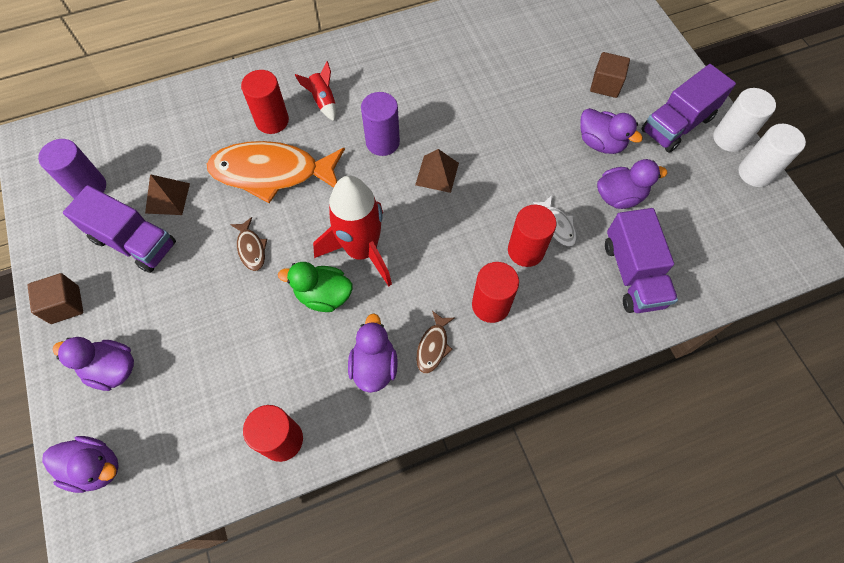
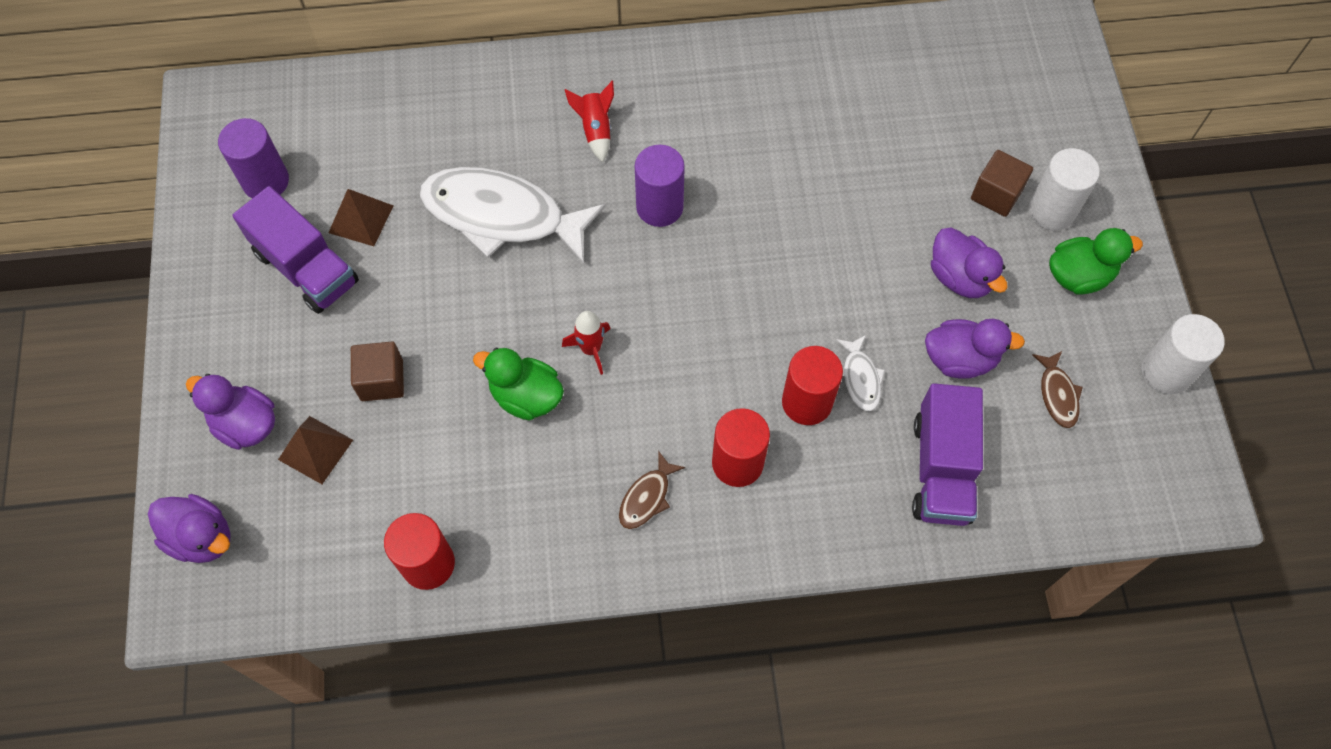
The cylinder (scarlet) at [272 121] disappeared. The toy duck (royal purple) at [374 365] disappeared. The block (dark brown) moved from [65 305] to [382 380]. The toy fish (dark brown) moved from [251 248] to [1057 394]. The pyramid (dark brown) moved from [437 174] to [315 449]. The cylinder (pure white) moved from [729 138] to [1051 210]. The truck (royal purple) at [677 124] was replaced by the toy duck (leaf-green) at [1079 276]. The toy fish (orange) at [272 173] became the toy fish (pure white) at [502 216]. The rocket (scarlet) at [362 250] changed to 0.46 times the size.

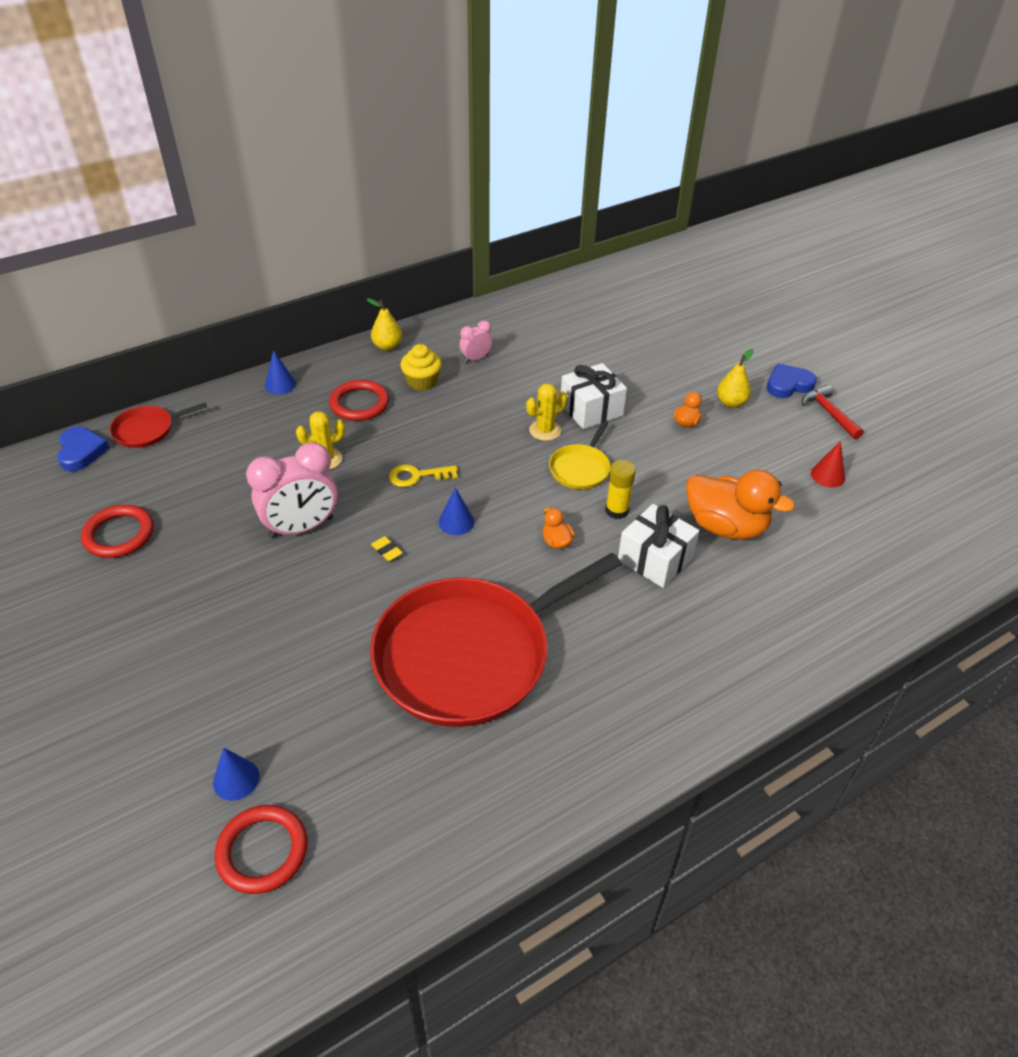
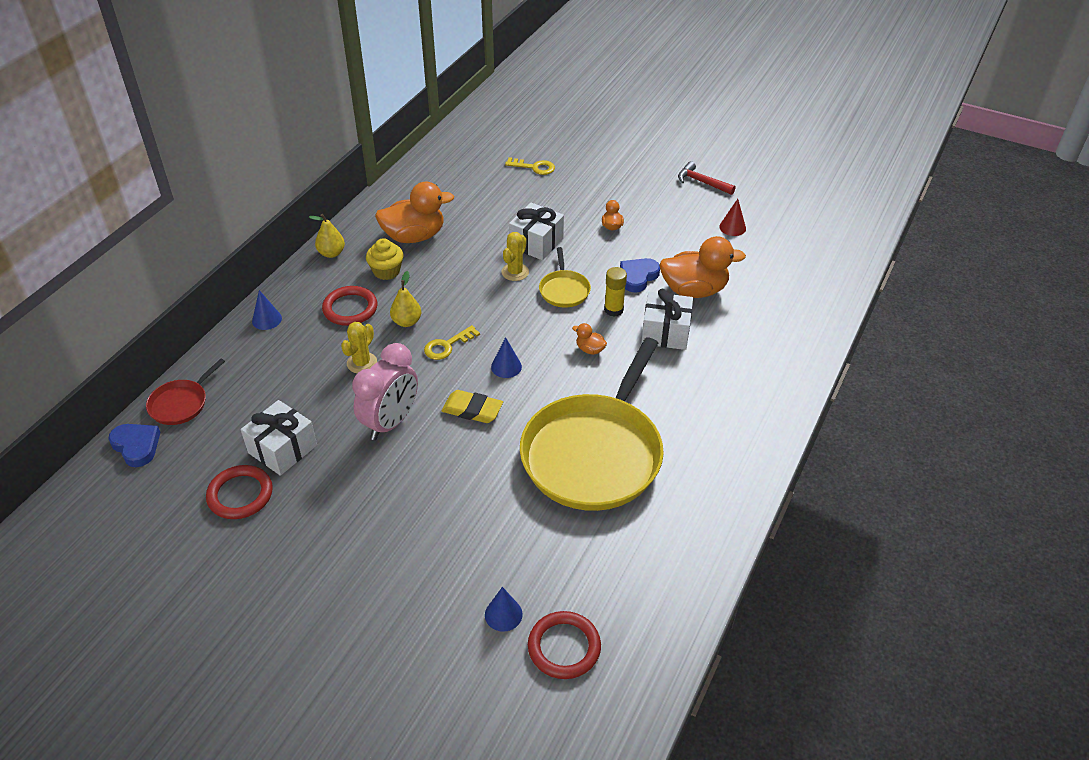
The gift (pure white) at [282 449] appeared. The latchkey (yellow) at [534 167] appeared. The toy pear (yellow) moved from [731 402] to [406 322]. The heart shape (cobalt) moved from [788 385] to [638 277]. The bedside clock (rose-pink) at [476 358] was replaced by the toy duck (orange) at [414 236]. The pan (scarlet) at [470 655] became the pan (yellow) at [594 453]. The eraser (yellow) at [386 550] changed to 1.92 times the size.

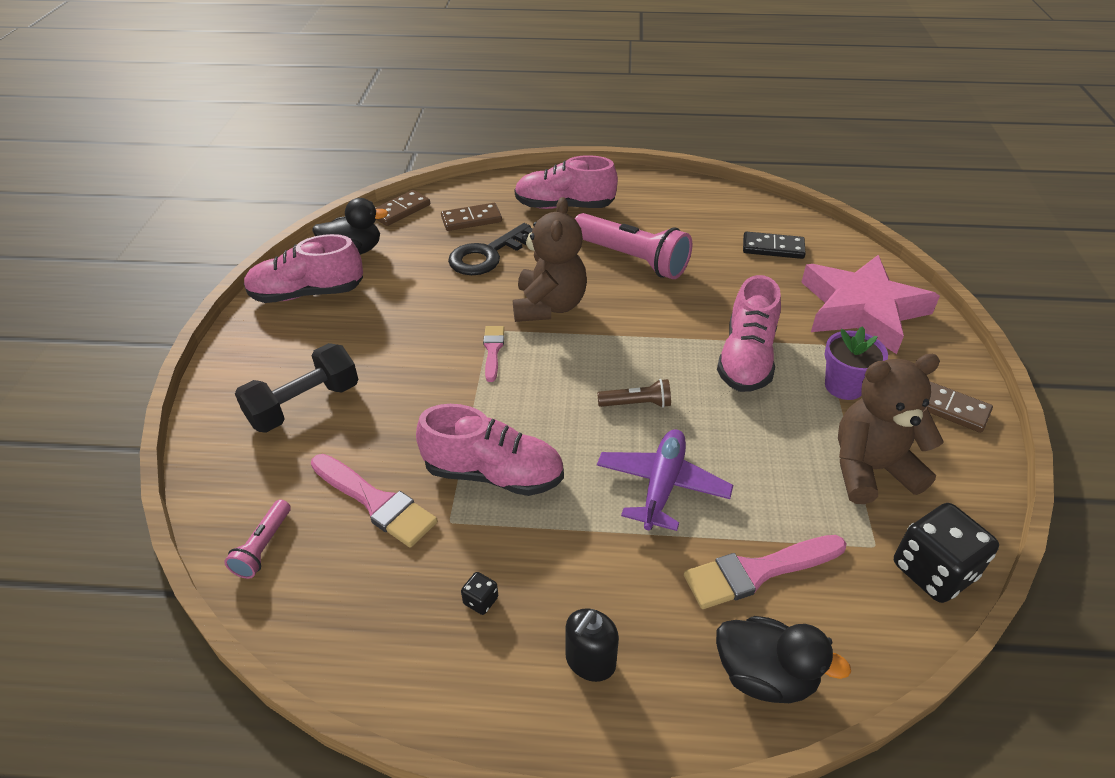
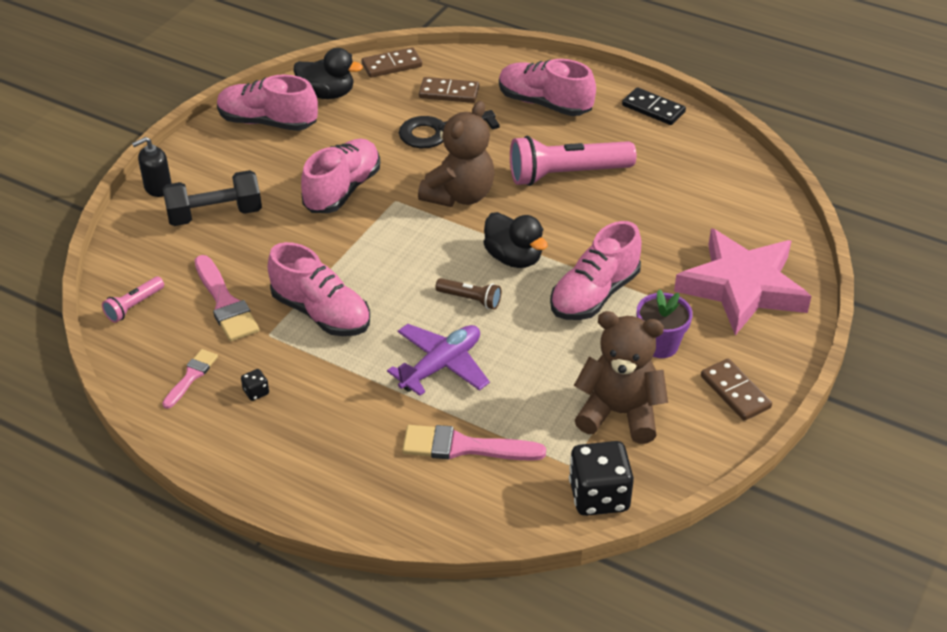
The lace-up shoe (rose-pink) at [342 190] appeared. The paint brush (rose-pink) moved from [493 350] to [191 376]. The soap dispenser (ebony) moved from [590 661] to [158 188]. The toy duck (ebony) moved from [765 675] to [513 258]. The domino tile (ebony) moved from [773 248] to [653 109]. The pocket torch (rose-pink) at [631 259] turned 105 degrees clockwise.

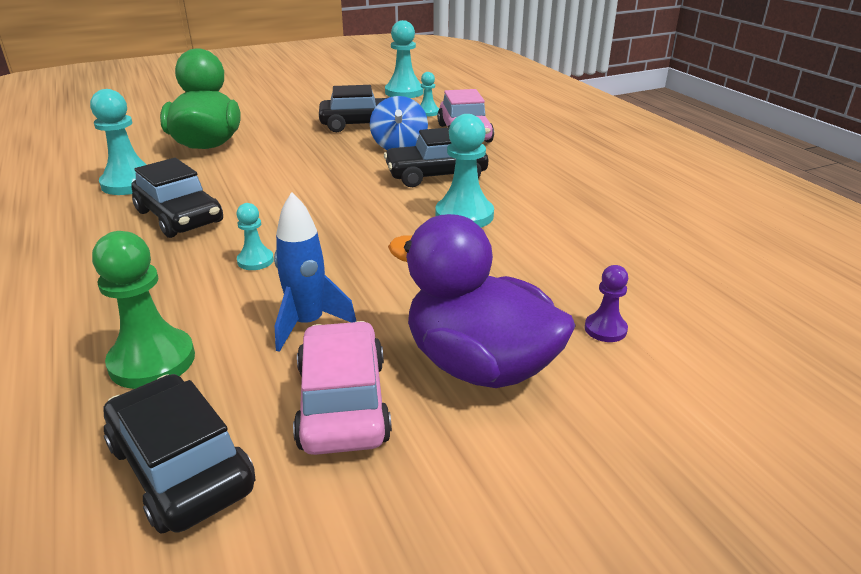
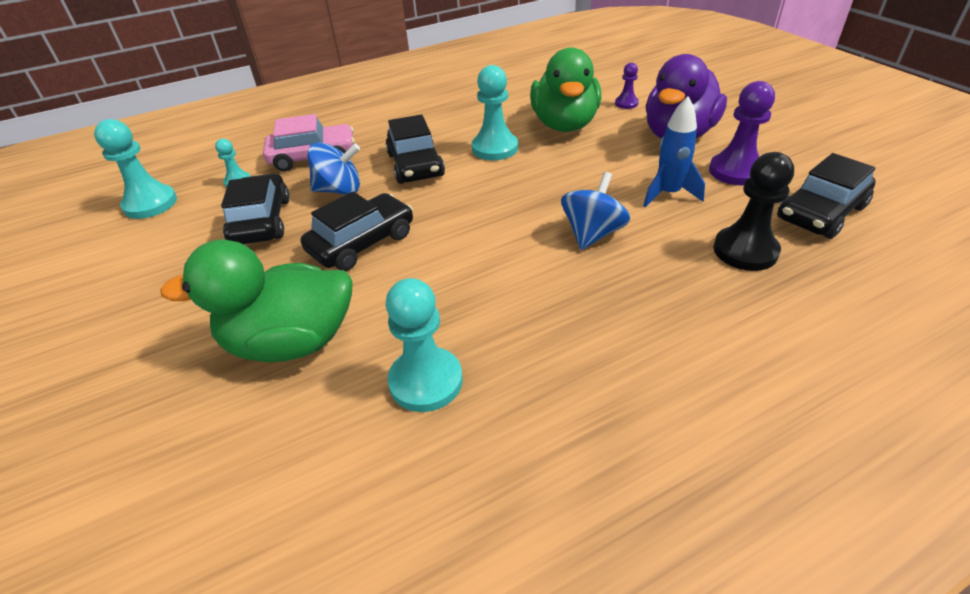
The toy duck (leaf-green) at [564 125] appeared. The car (ebony) moved from [179 217] to [362 243]. The pawn (turquoise) at [255 261] was replaced by the toy top (cobalt) at [592 234]. The car (rose-pink) at [342 403] was replaced by the pawn (royal purple) at [735 171]. The pawn (leaf-green) at [152 361] became the pawn (ebony) at [745 251].

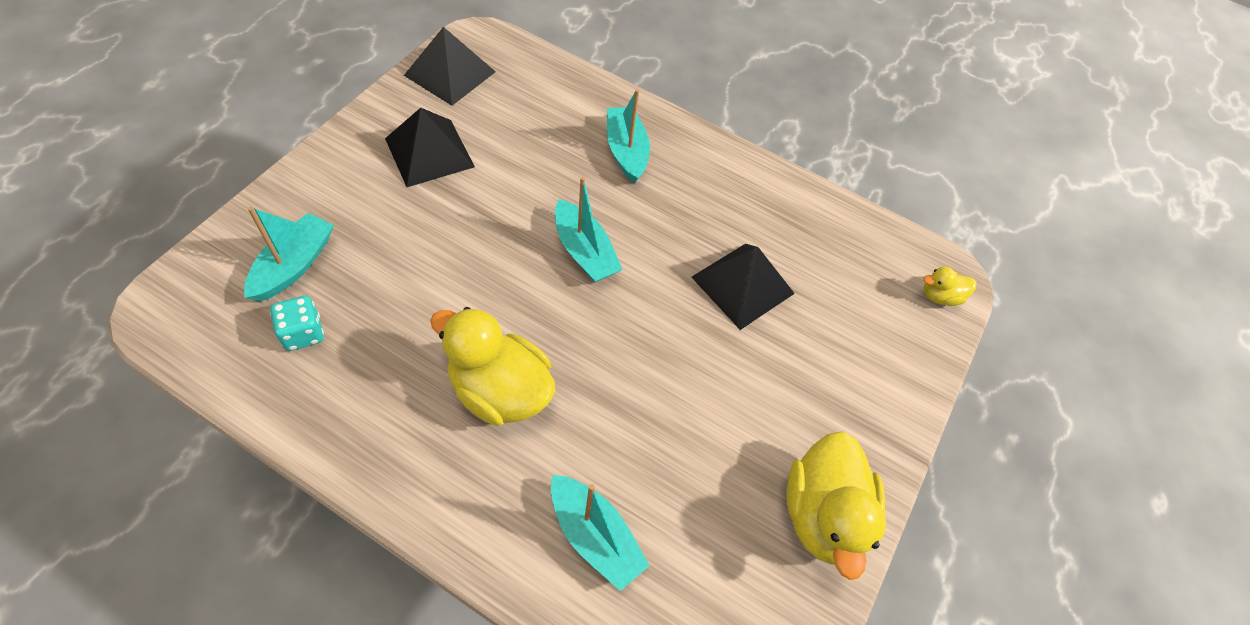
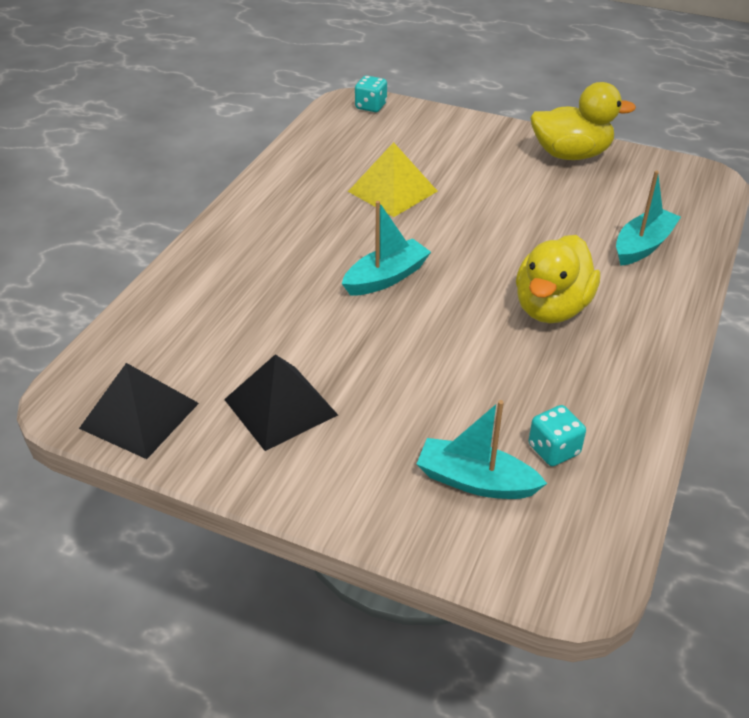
The toy boat (turquoise) at [626 151] disappeared. The toy duck (yellow) at [940 296] was replaced by the die (turquoise) at [371 106]. The pyramid (ebony) at [742 285] became the pyramid (yellow) at [392 191].

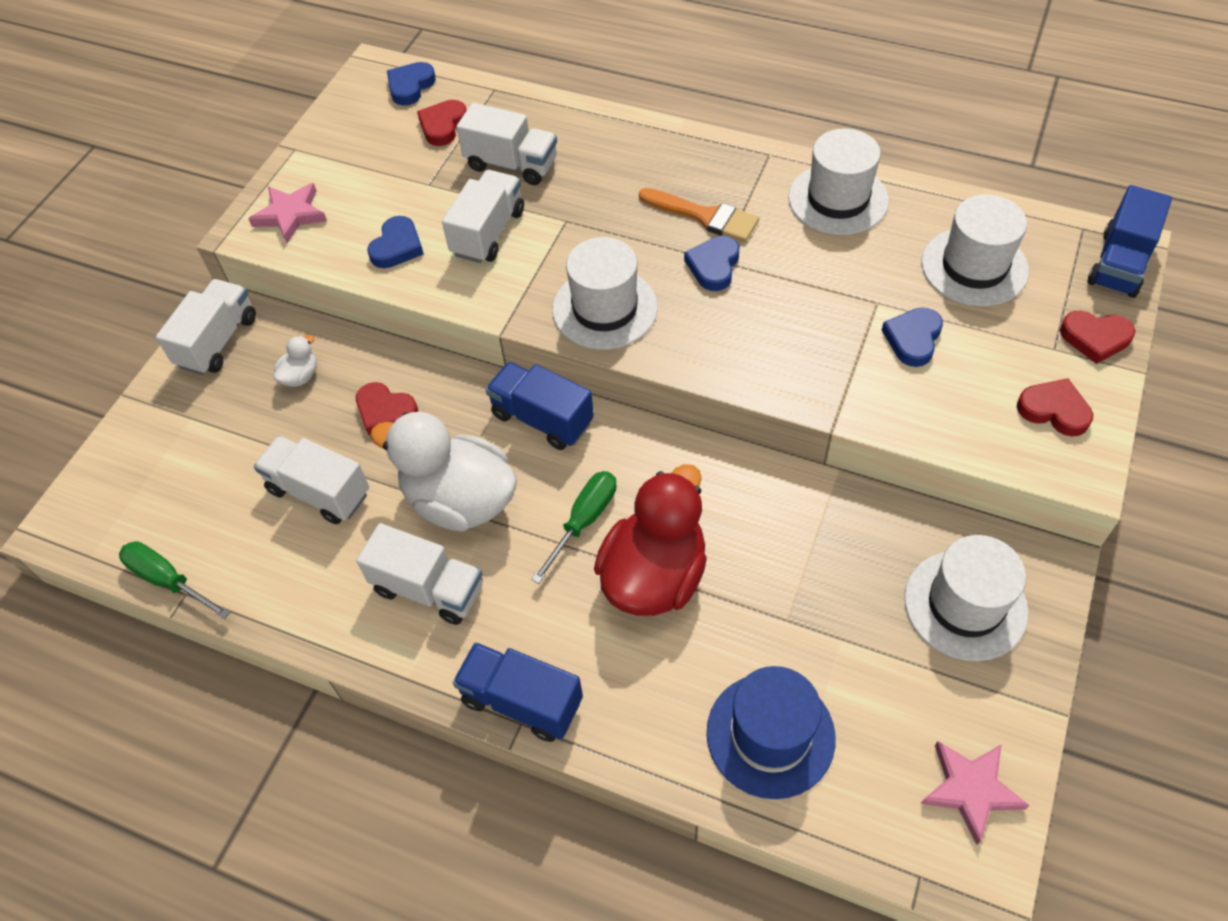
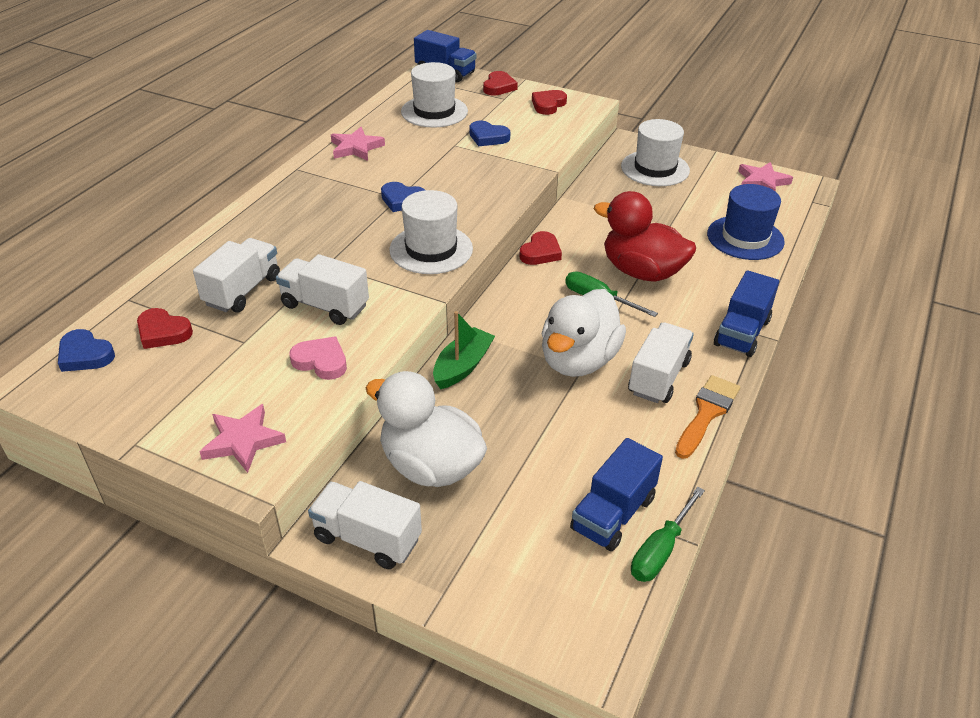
The truck (pure white) at [319 492] disappeared. The toy boat (leaf-green) at [462 366] appeared. The heart shape (scarlet) moved from [385 411] to [540 252]. The truck (cobalt) moved from [542 419] to [613 514]. The paint brush (orange) moved from [705 216] to [707 413]. The top hat (pure white) at [838 199] was replaced by the star shape (rose-pink) at [356 148]. The heart shape (cobalt) at [397 247] became the heart shape (rose-pink) at [321 361]. The toy duck (pure white) at [300 376] changed to 2.38 times the size.

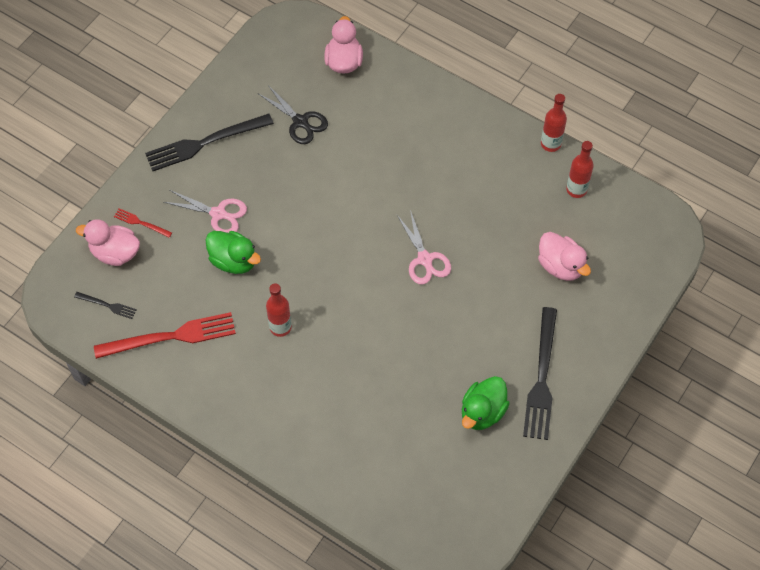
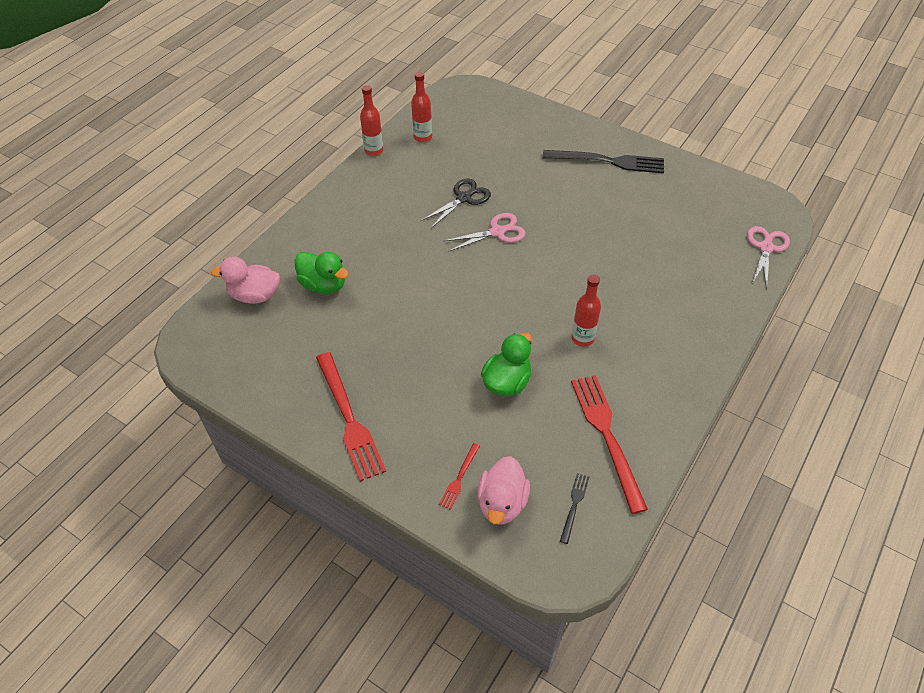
The toy duck (rose-pink) at [560 266] disappeared. The scissors (rose-pink) moved from [218 214] to [766 248]. The scissors (ebony) moved from [300 122] to [464 198]. The toy duck (leaf-green) moved from [482 412] to [323 285]. The dinner fork (ebony) at [205 143] became the dinner fork (scarlet) at [349 419].

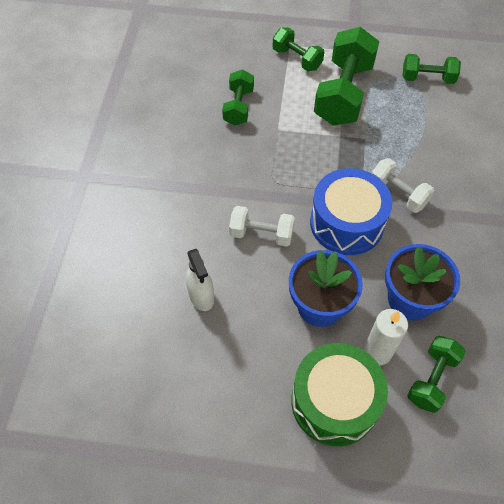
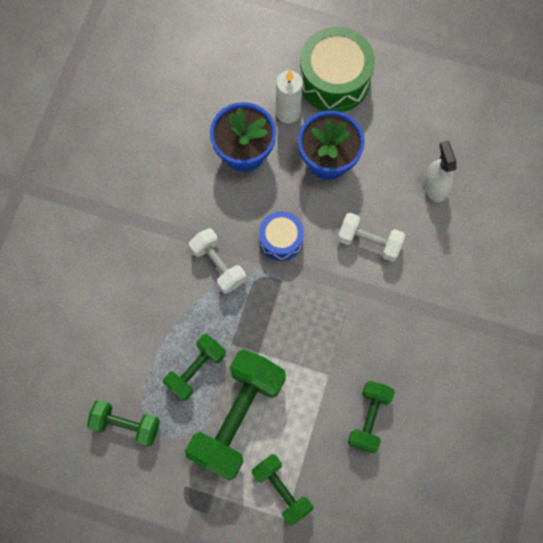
The hand weight (leaf-green) moved from [431 379] to [196 369]. The snare drum (cobalt) at [346 223] changed to 0.58 times the size.

